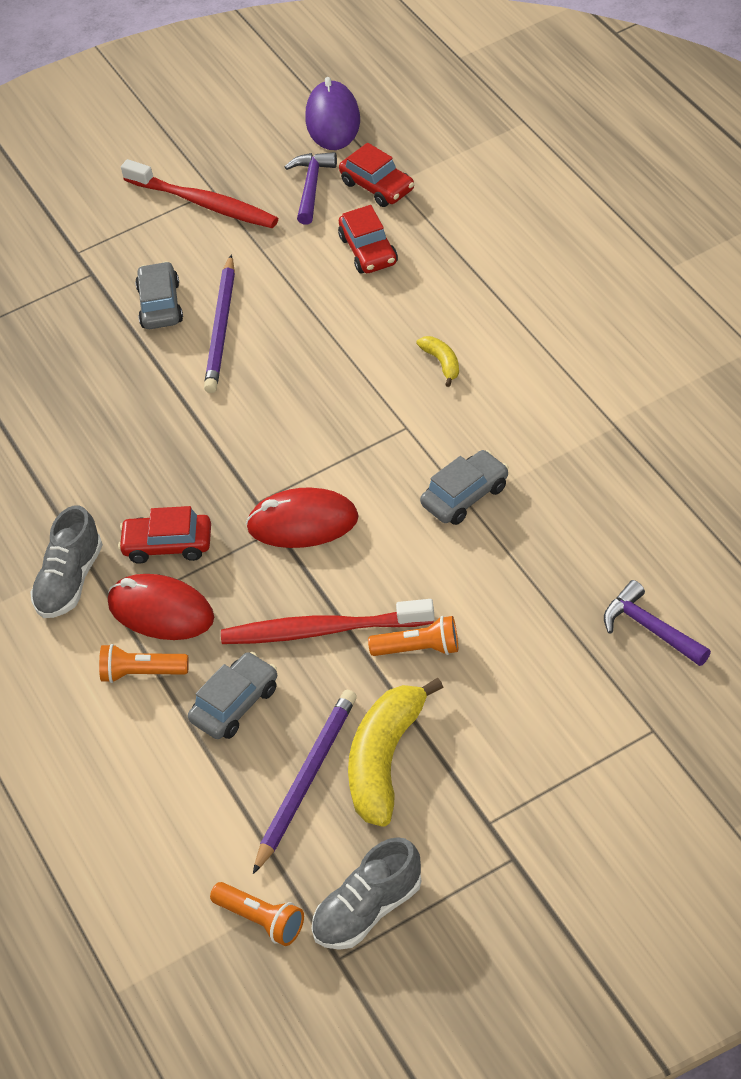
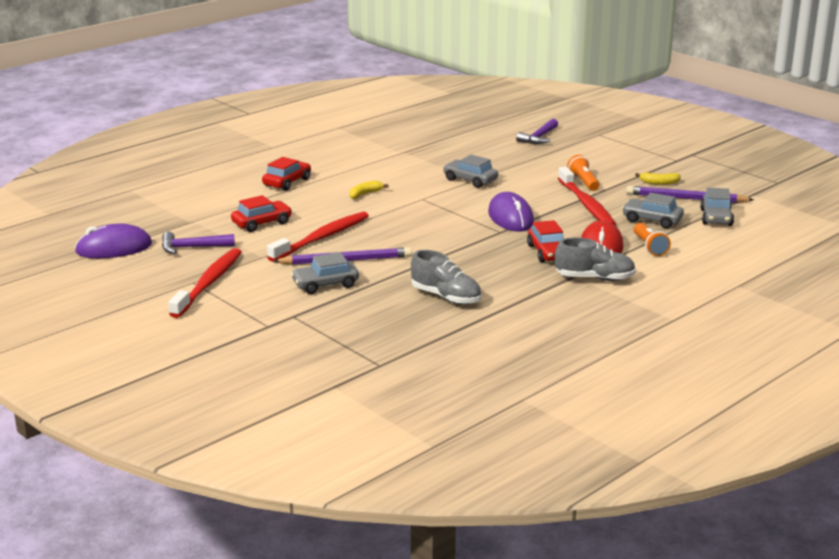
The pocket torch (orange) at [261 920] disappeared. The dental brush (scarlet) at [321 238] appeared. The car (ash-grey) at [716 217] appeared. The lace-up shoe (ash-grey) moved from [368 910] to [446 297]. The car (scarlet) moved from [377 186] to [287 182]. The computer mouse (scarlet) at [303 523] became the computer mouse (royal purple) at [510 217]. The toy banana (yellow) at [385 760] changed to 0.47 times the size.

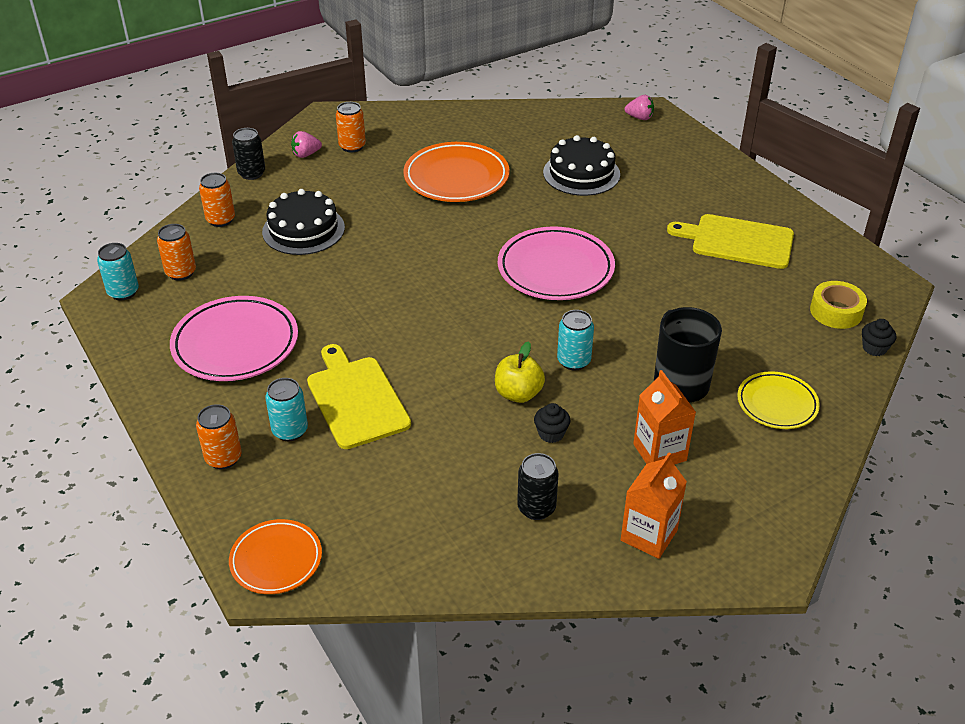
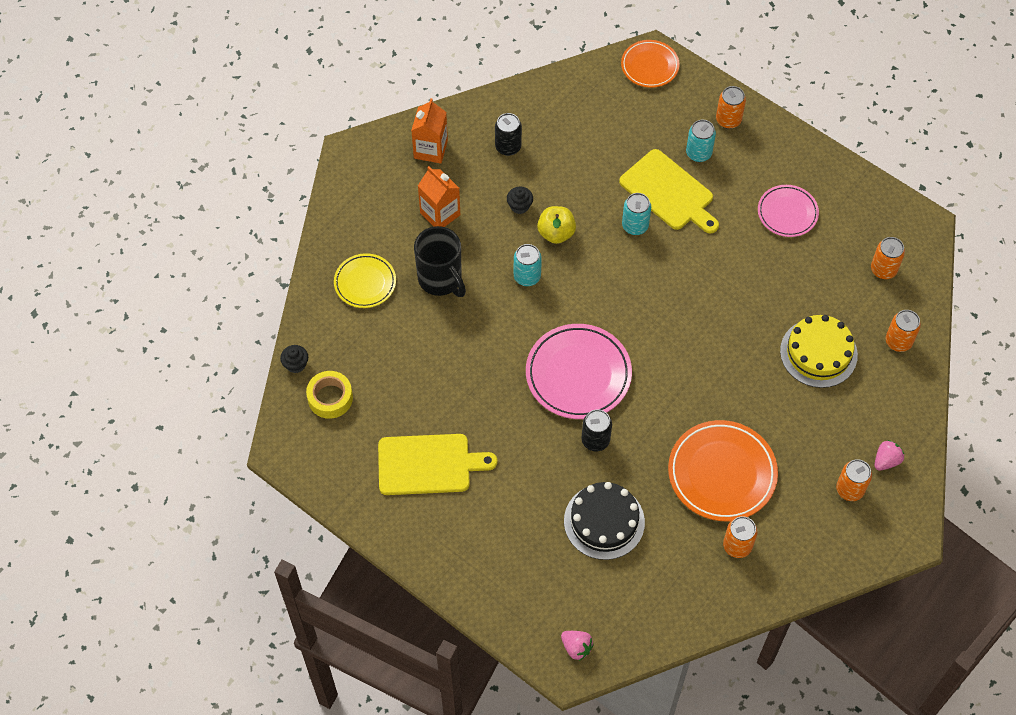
The can (orange) at [737 546] appeared. The can (turquoise) moved from [123 292] to [635 226]. The can (ebony) moved from [251 173] to [595 440]. The layer cake (ebony) at [303 230] became the layer cake (yellow) at [818 353]. The strawberry (rose-pink) at [639 118] turned 135 degrees counterclockwise. The dinner plate (rose-pink) at [235 344] changed to 0.60 times the size.

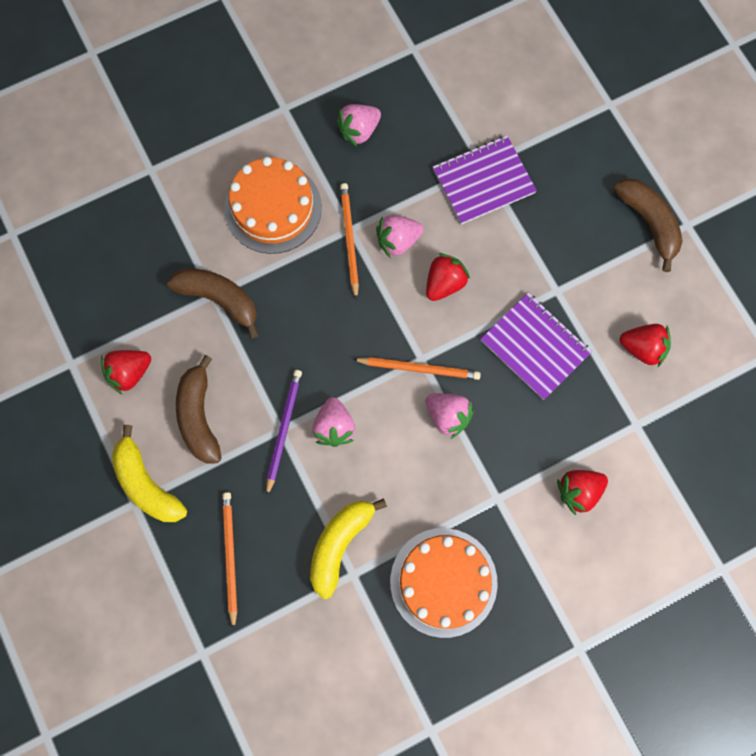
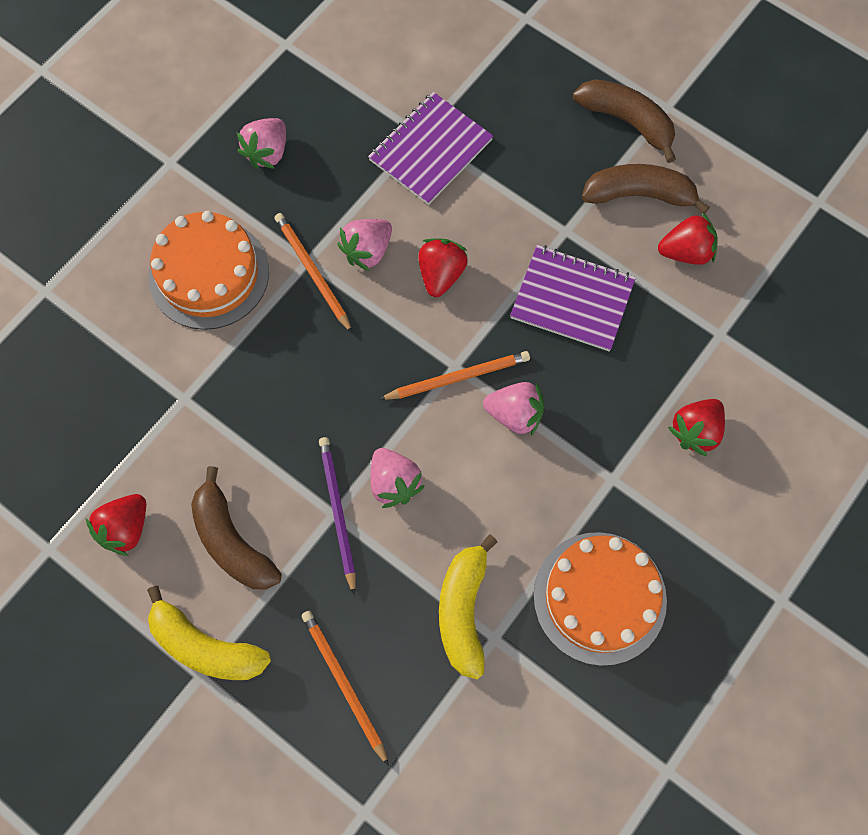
The toy banana (dark brown) moved from [219 299] to [639 195].

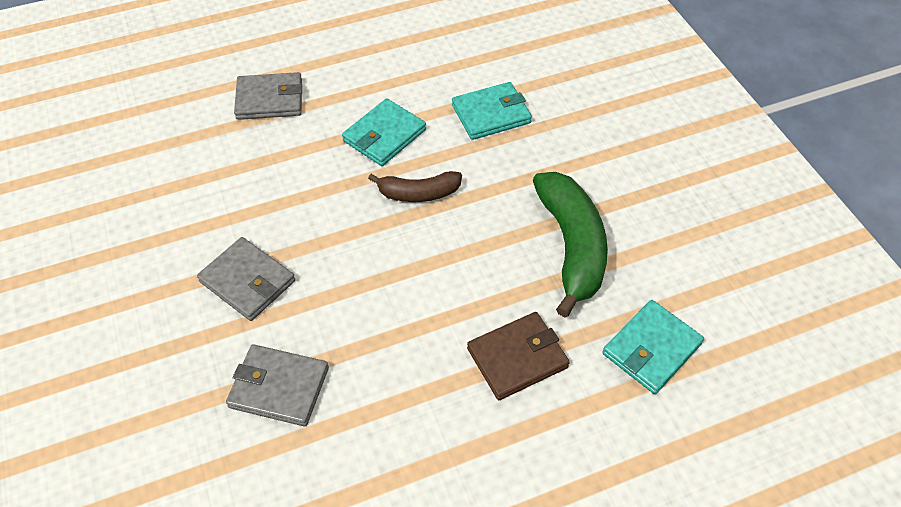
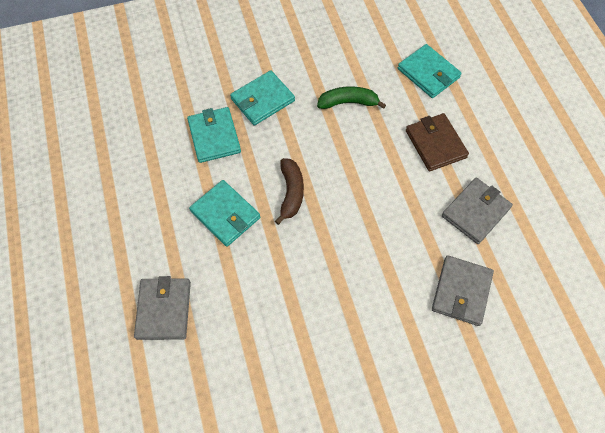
The card wallet (turquoise) at [262 100] appeared. The card wallet (ash-grey) moved from [247 281] to [475 212]. The toy banana (leaf-green) at [571 246] changed to 0.58 times the size.

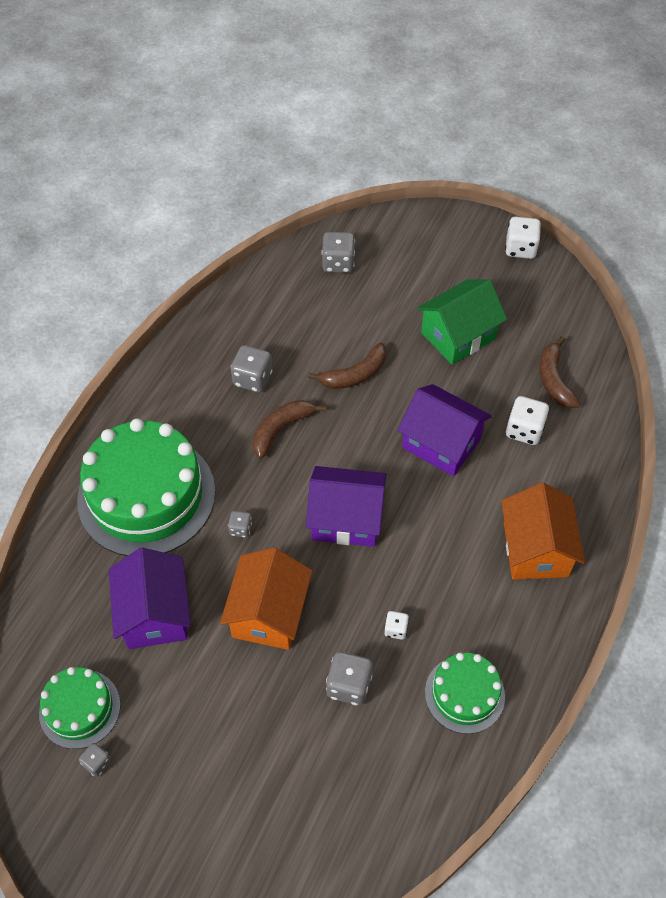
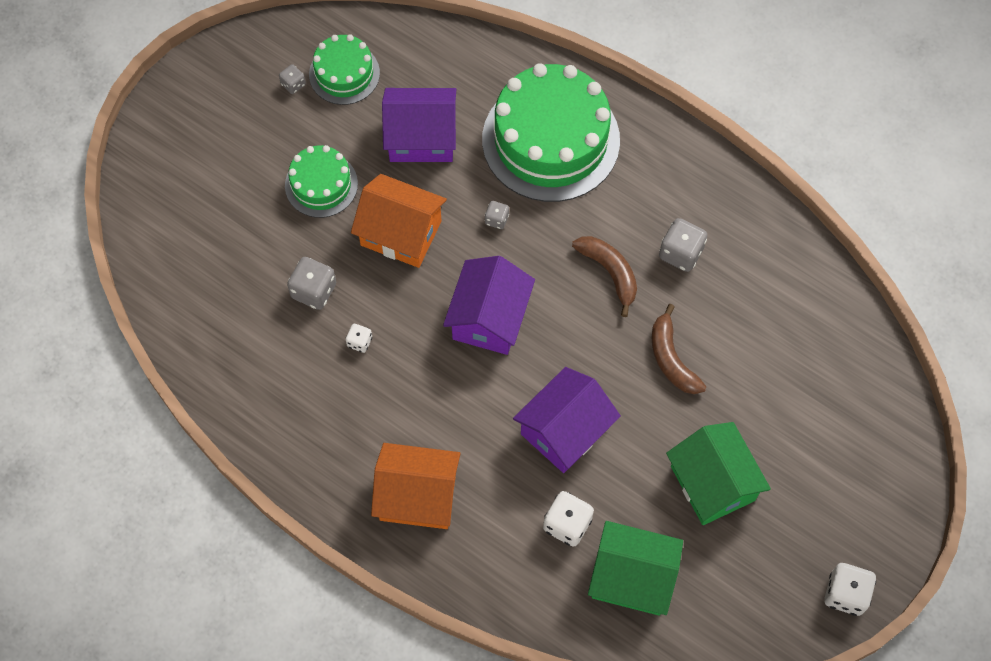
The die (ash-grey) at [338 263] disappeared. The layer cake (leaf-green) moved from [464 694] to [321 184]. The toy banana (dark brown) at [554 380] was replaced by the cottage (leaf-green) at [632 577].

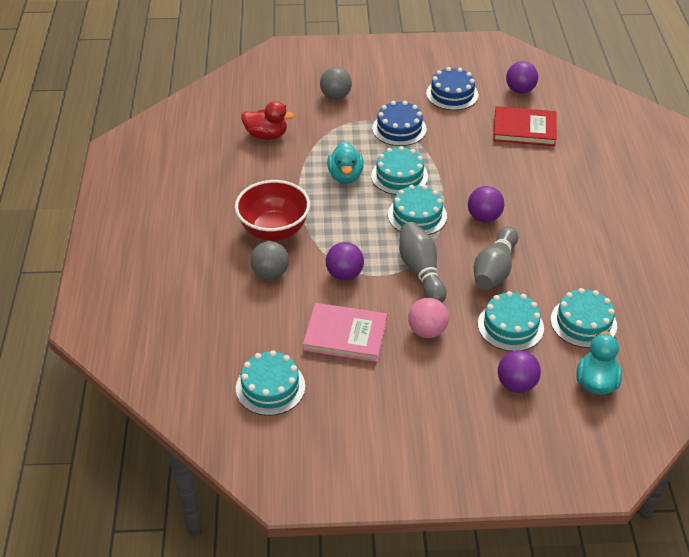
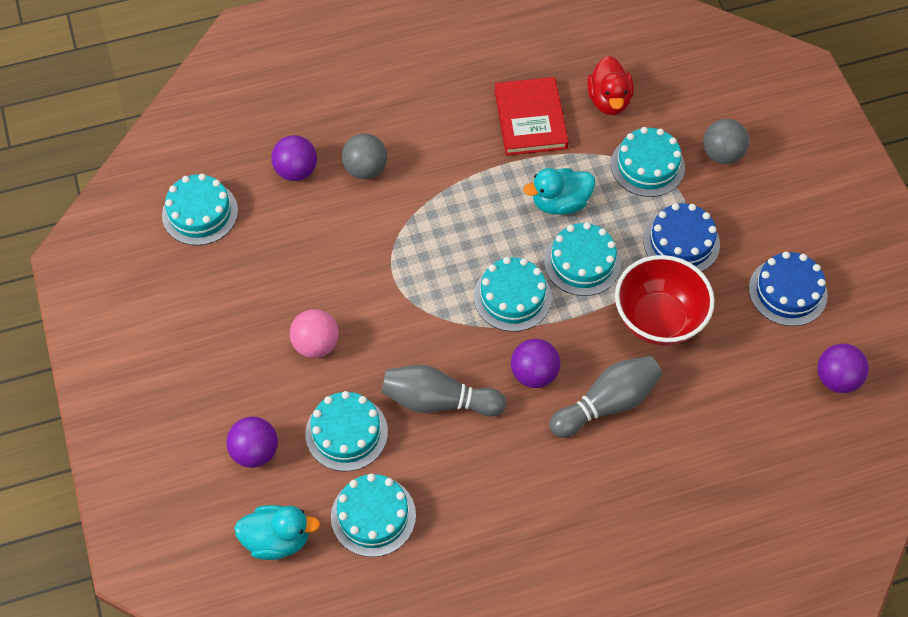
The hardcover (rose-pink) at [345 335] disappeared. The layer cake (turquoise) at [647 166] appeared. The serving bowl (scarlet) moved from [274 230] to [658 320]. The play ball (royal purple) moved from [344 274] to [296 171]. The bowling pin (ash-grey) moved from [421 271] to [607 403]. The hardcover (scarlet) moved from [524 129] to [530 119].

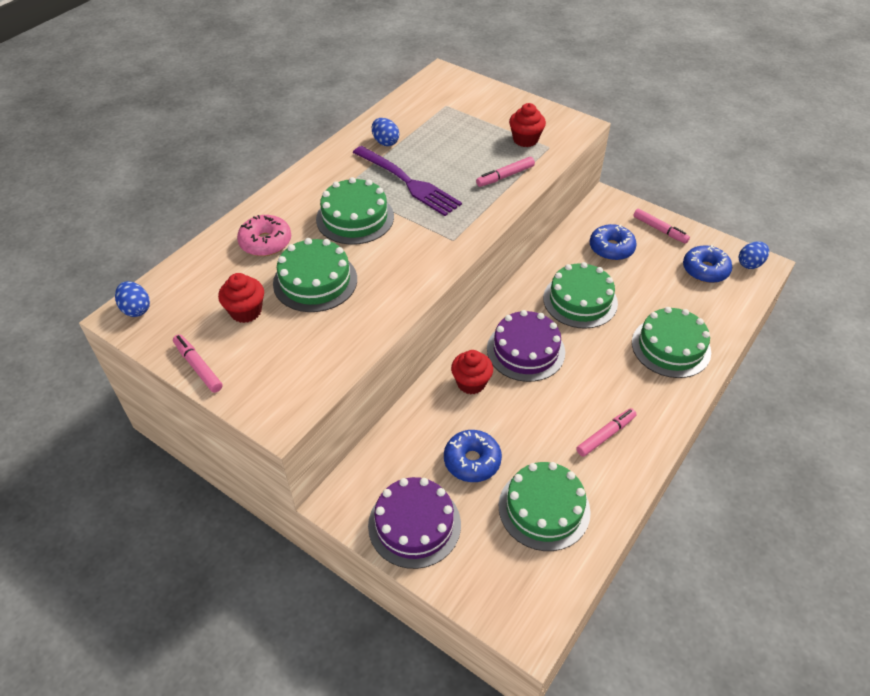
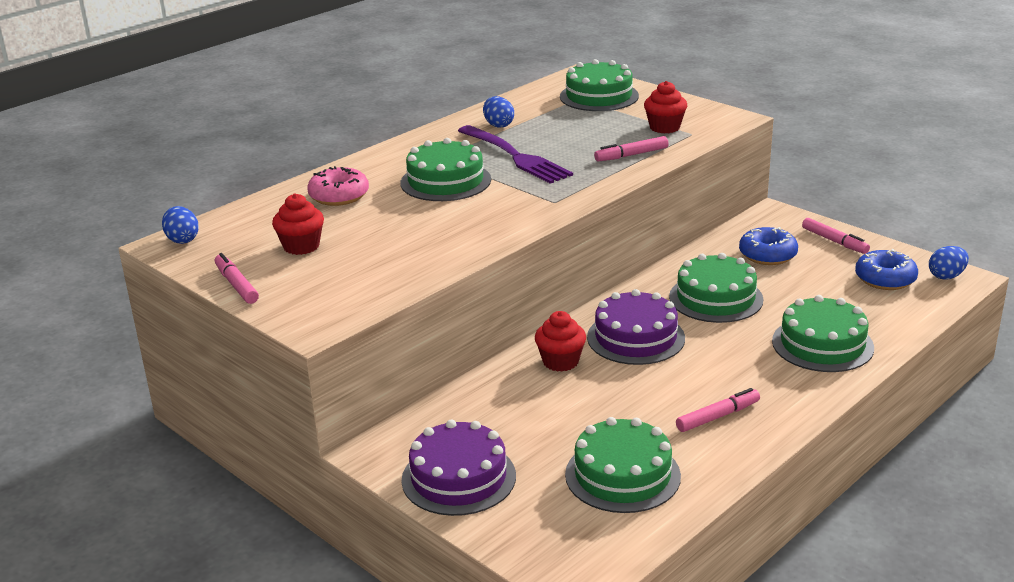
The doughnut (cobalt) at [472 461] disappeared. The layer cake (leaf-green) moved from [315 281] to [599 96].

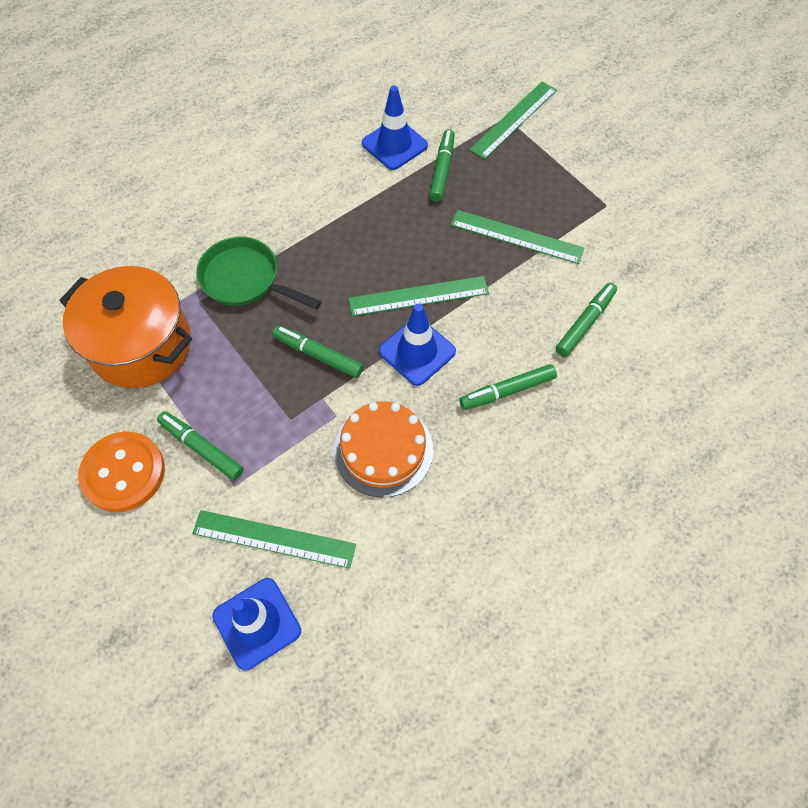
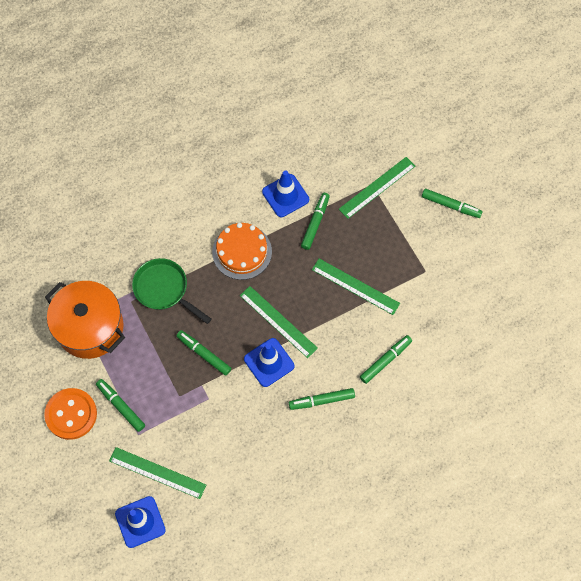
The marker pen (leaf-green) at [451 205] appeared. The layer cake (orange) moved from [383 450] to [242 252]. The measuring stick (leaf-green) at [418 296] turned 45 degrees clockwise.

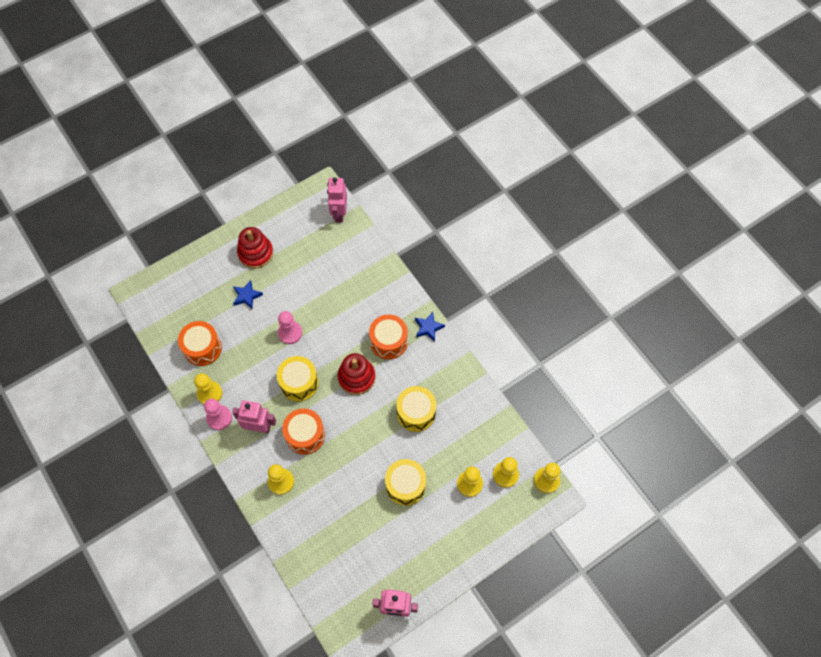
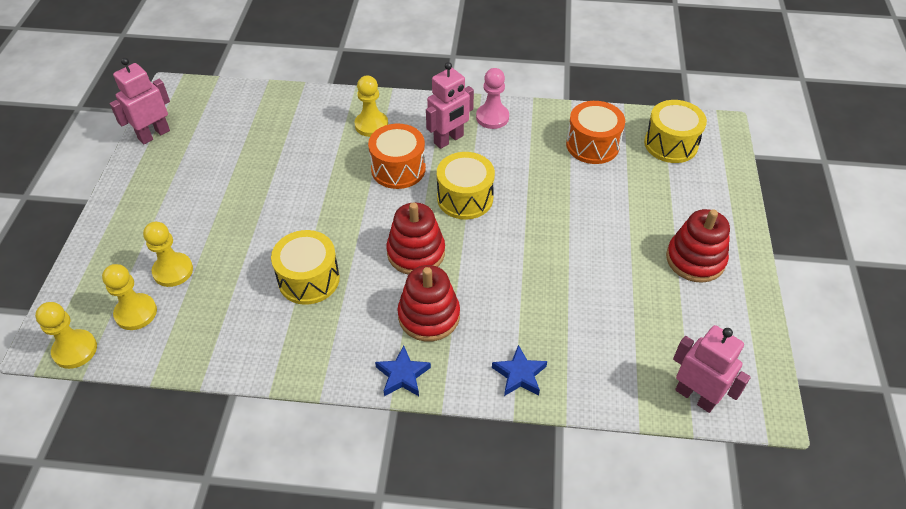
The pawn (yellow) at [210 393] disappeared. The pawn (rose-pink) at [290 333] disappeared. The star shape (cobalt) moved from [247 296] to [519 375]. The snare drum (yellow) moved from [405 485] to [670 144]. The snare drum (orange) at [388 341] was replaced by the ring stacker (scarlet) at [429 316].

